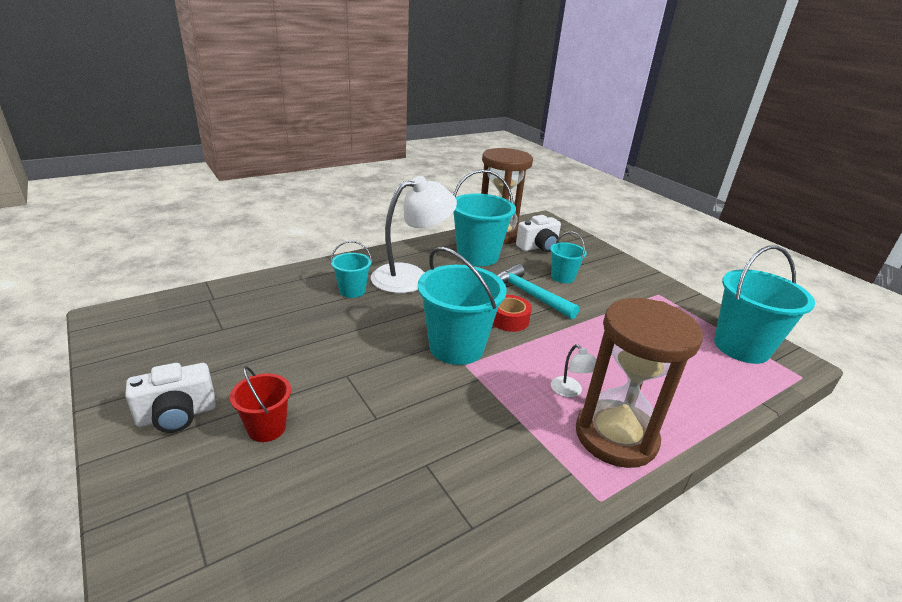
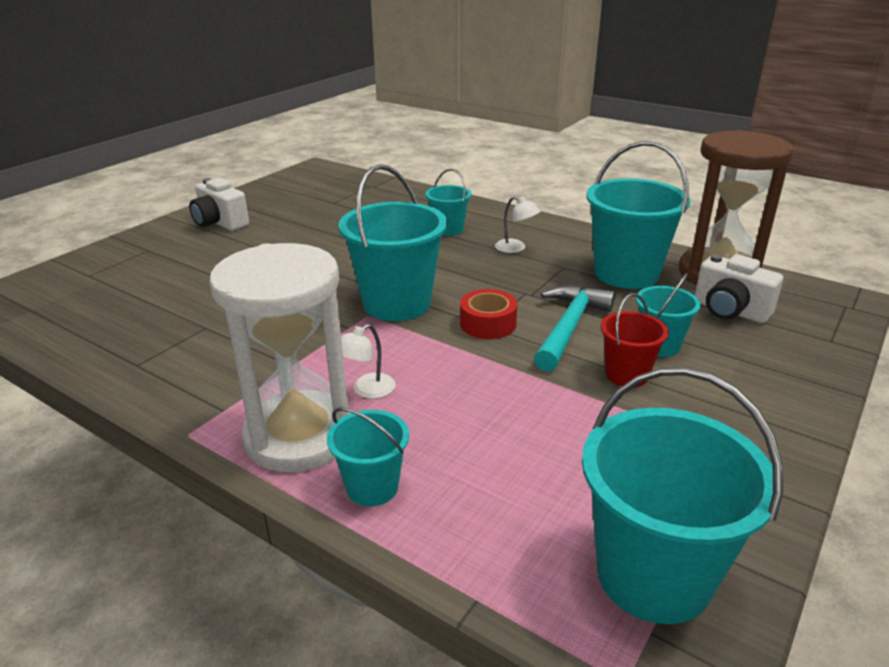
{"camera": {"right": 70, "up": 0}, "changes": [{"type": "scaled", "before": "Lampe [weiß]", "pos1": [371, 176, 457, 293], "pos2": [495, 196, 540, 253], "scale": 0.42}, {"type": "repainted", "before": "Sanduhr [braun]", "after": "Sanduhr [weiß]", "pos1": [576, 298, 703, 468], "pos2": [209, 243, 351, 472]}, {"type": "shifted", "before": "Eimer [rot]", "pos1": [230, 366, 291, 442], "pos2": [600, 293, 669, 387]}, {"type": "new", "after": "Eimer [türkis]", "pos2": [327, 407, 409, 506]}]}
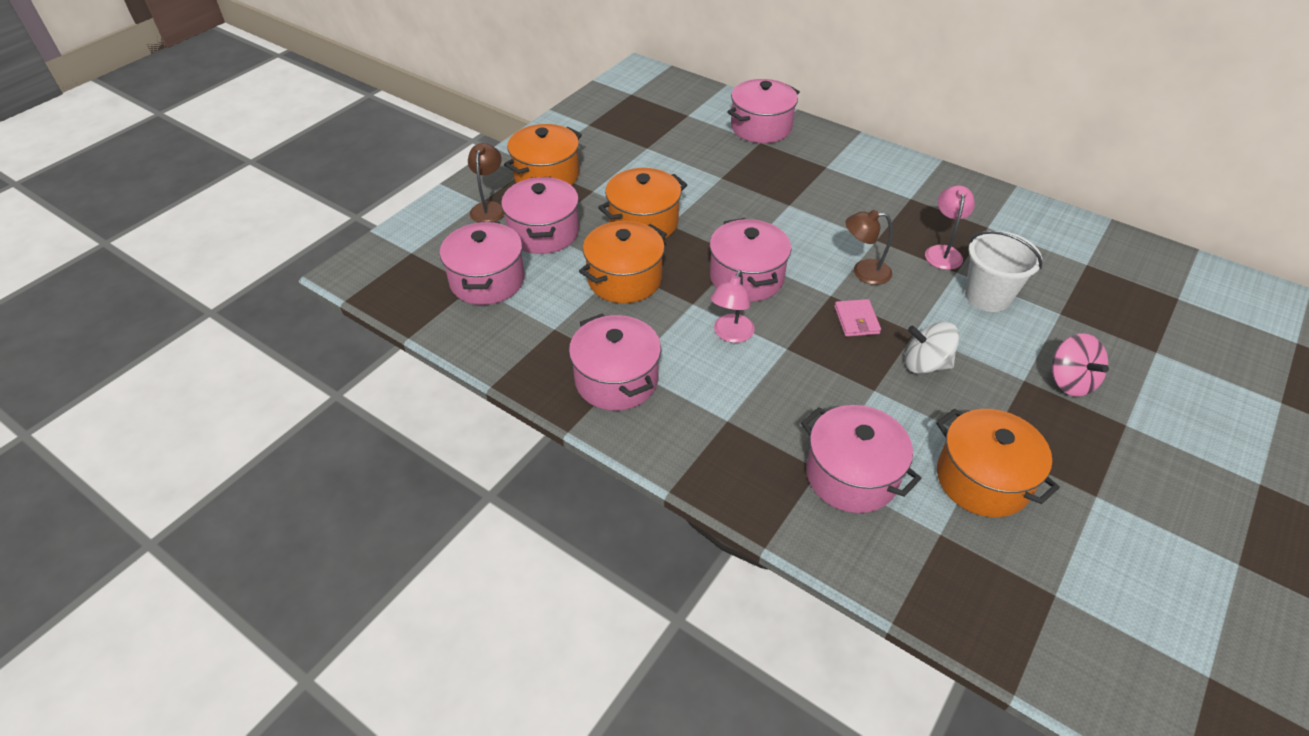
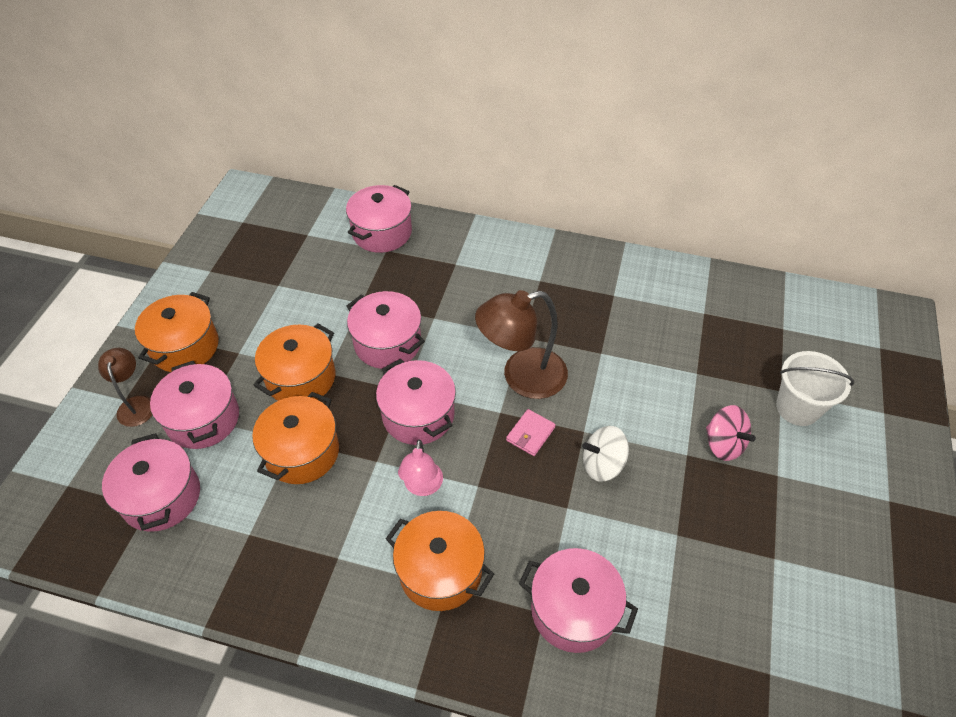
{"camera": {"right": -20, "up": 5}, "changes": [{"type": "gone", "before": "Lampe [rosa]", "pos1": [925, 185, 975, 270]}, {"type": "scaled", "before": "Lampe [braun]", "pos1": [846, 210, 893, 285], "pos2": [475, 290, 568, 399], "scale": 1.78}, {"type": "shifted", "before": "Eimer [weiß]", "pos1": [965, 231, 1043, 312], "pos2": [776, 351, 854, 426]}, {"type": "rotated", "before": "Geldbörse [rosa]", "pos1": [834, 299, 881, 337], "pos2": [506, 409, 556, 456], "turn": 60}, {"type": "shifted", "before": "Kochtopf [rosa]", "pos1": [569, 314, 661, 411], "pos2": [346, 291, 425, 369]}, {"type": "shifted", "before": "Kochtopf [orange]", "pos1": [936, 408, 1060, 517], "pos2": [386, 511, 494, 611]}]}
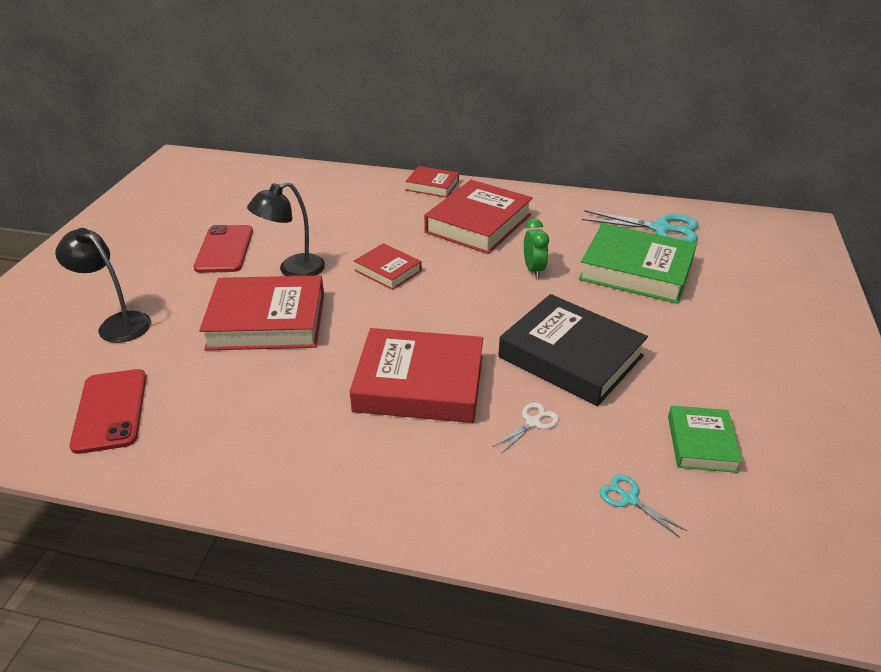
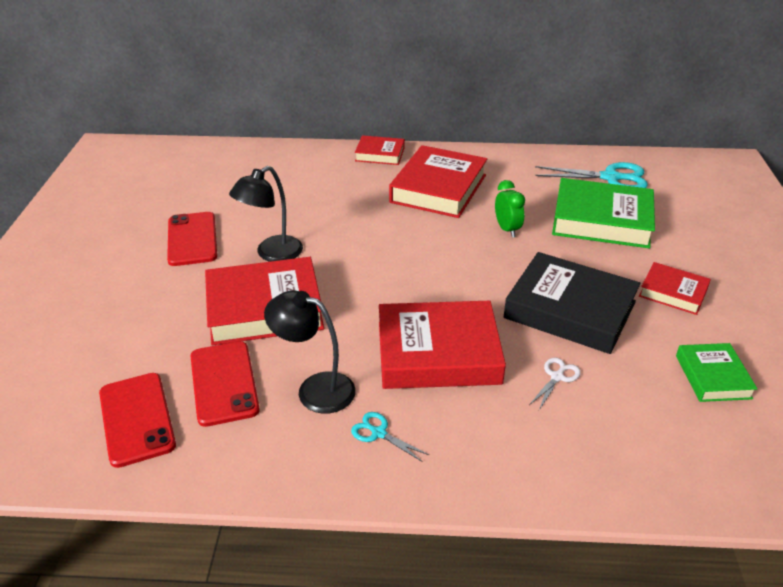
{"camera": {"right": -10, "up": 0}, "changes": [{"type": "shifted", "before": "Lampe [schwarz]", "pos1": [55, 228, 151, 343], "pos2": [264, 290, 356, 414]}, {"type": "shifted", "before": "Buch [rot]", "pos1": [354, 243, 422, 290], "pos2": [639, 262, 711, 315]}, {"type": "shifted", "before": "Schere [türkis]", "pos1": [599, 474, 687, 538], "pos2": [351, 412, 429, 462]}, {"type": "new", "after": "Handy [rot]", "pos2": [190, 341, 260, 427]}]}
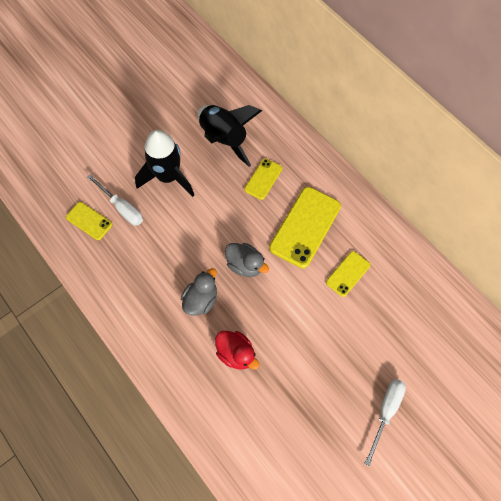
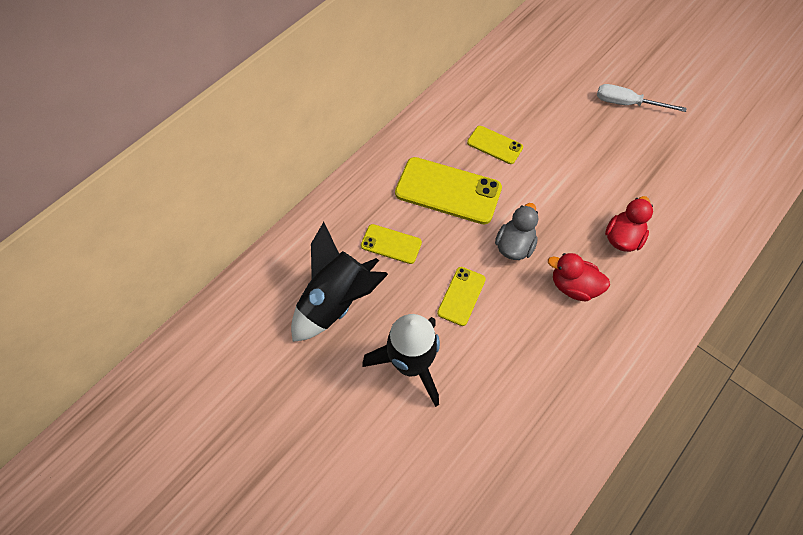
{"camera": {"right": -100, "up": -5}, "changes": [{"type": "gone", "before": "Schraubenzieher [weiß]", "pos1": [87, 174, 143, 226]}, {"type": "shifted", "before": "Handy [gelb]", "pos1": [66, 202, 112, 240], "pos2": [437, 267, 486, 326]}, {"type": "repainted", "before": "Ente [grau]", "after": "Ente [rot]", "pos1": [181, 268, 217, 316], "pos2": [548, 253, 610, 302]}]}
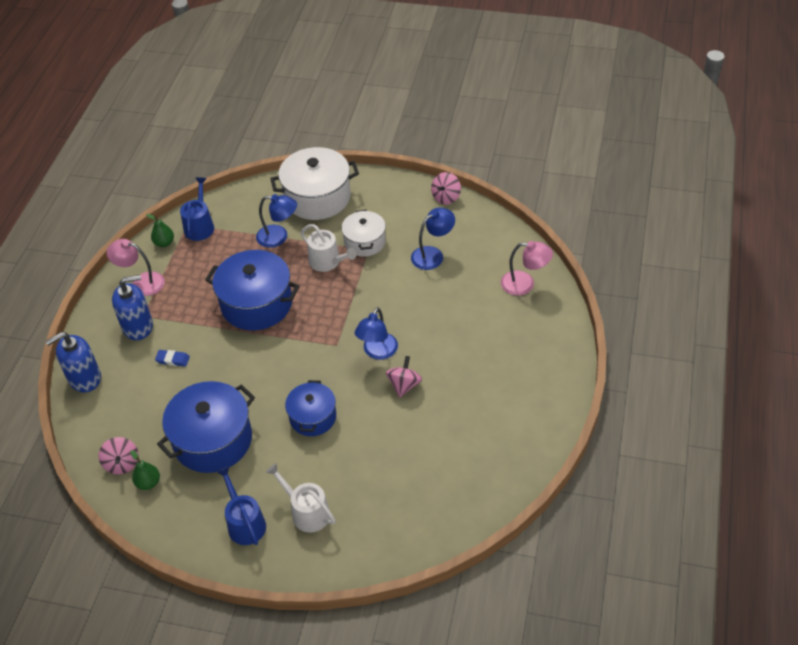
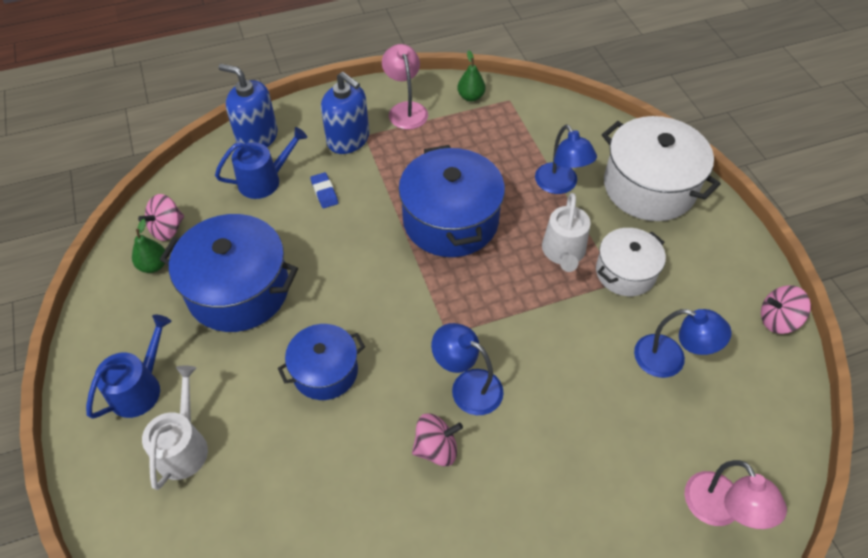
{"camera": {"right": 55, "up": 5}, "changes": [{"type": "shifted", "before": "Gießkanne [blau]", "pos1": [180, 177, 214, 241], "pos2": [215, 127, 307, 199]}, {"type": "rotated", "before": "Lampe [blau]", "pos1": [355, 307, 398, 360], "pos2": [431, 323, 504, 415], "turn": 45}]}
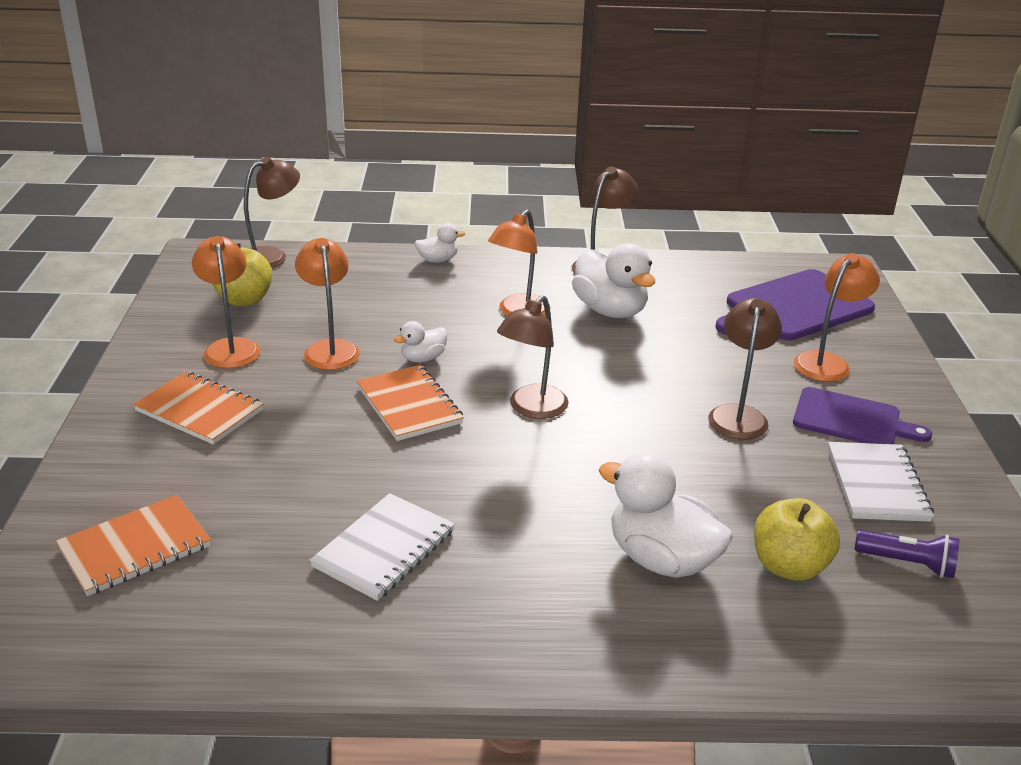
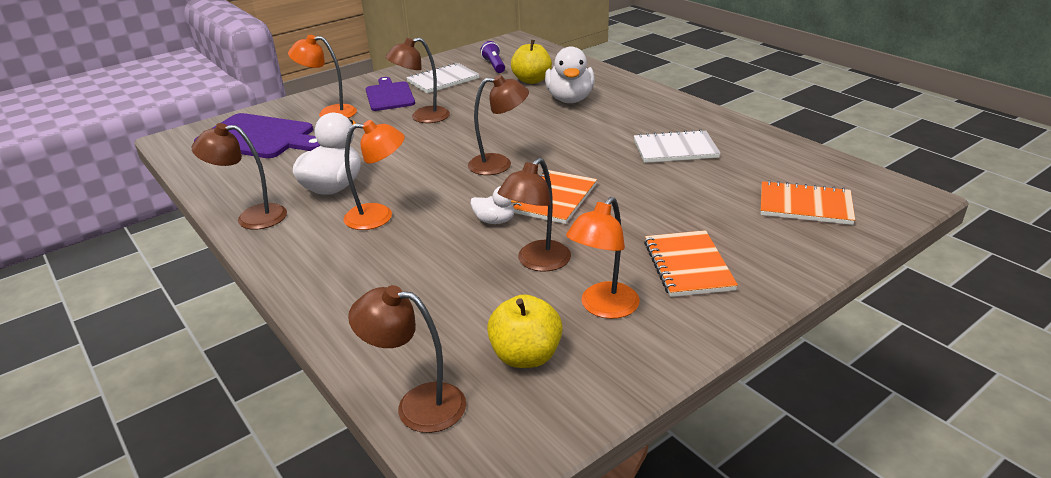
{"camera": {"right": -125, "up": 0}, "changes": [{"type": "gone", "before": "Ente [weiß]", "pos1": [414, 223, 465, 263]}, {"type": "repainted", "before": "Lampe [orange]", "after": "Lampe [braun]", "pos1": [295, 238, 360, 370], "pos2": [498, 158, 571, 272]}]}
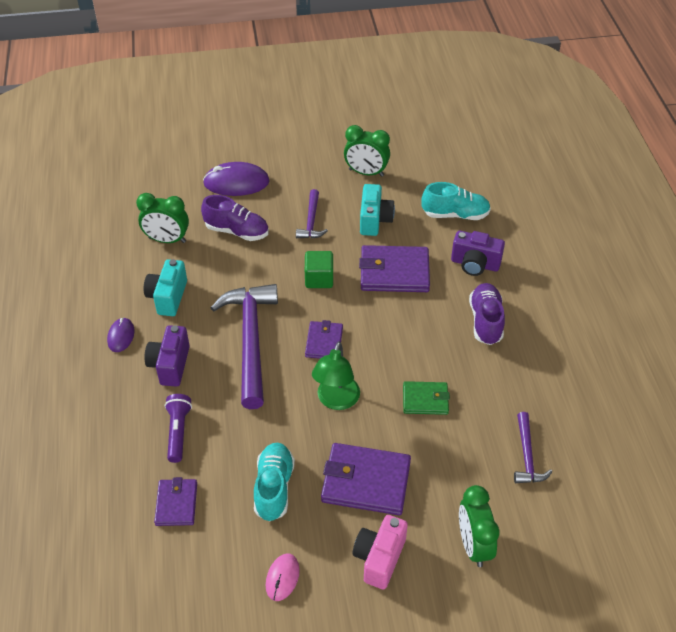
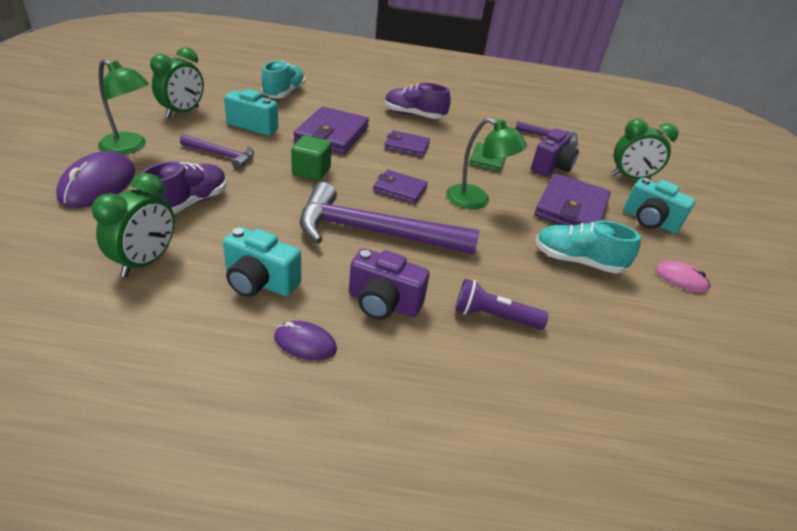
{"camera": {"right": -80, "up": -10}, "changes": [{"type": "shifted", "before": "Kamera [lila]", "pos1": [451, 231, 505, 276], "pos2": [531, 129, 579, 177]}, {"type": "shifted", "before": "Geldbörse [lila]", "pos1": [154, 477, 197, 526], "pos2": [384, 130, 430, 157]}, {"type": "repainted", "before": "Kamera [rosa]", "after": "Kamera [türkis]", "pos1": [353, 515, 408, 590], "pos2": [623, 178, 695, 234]}, {"type": "new", "after": "Lampe [grün]", "pos2": [98, 59, 149, 154]}]}
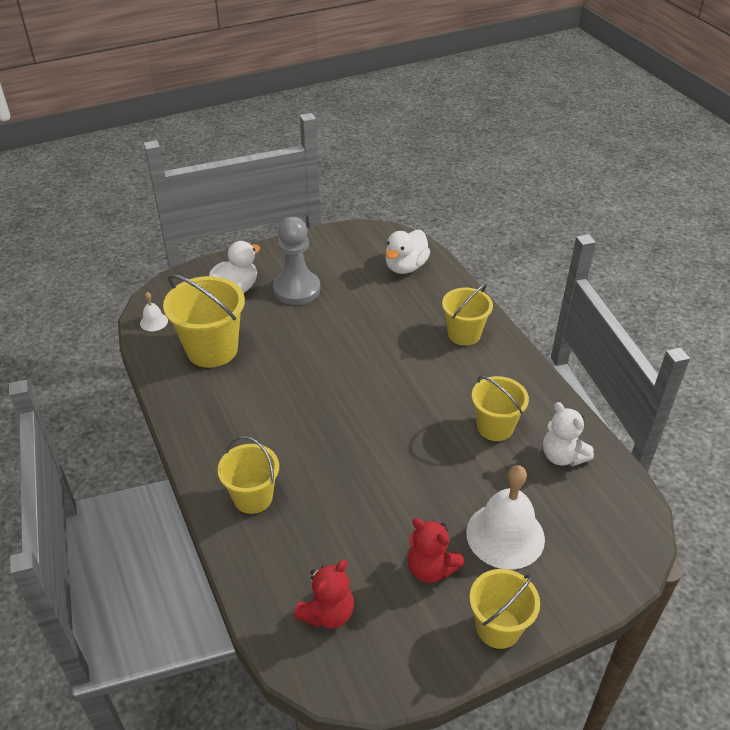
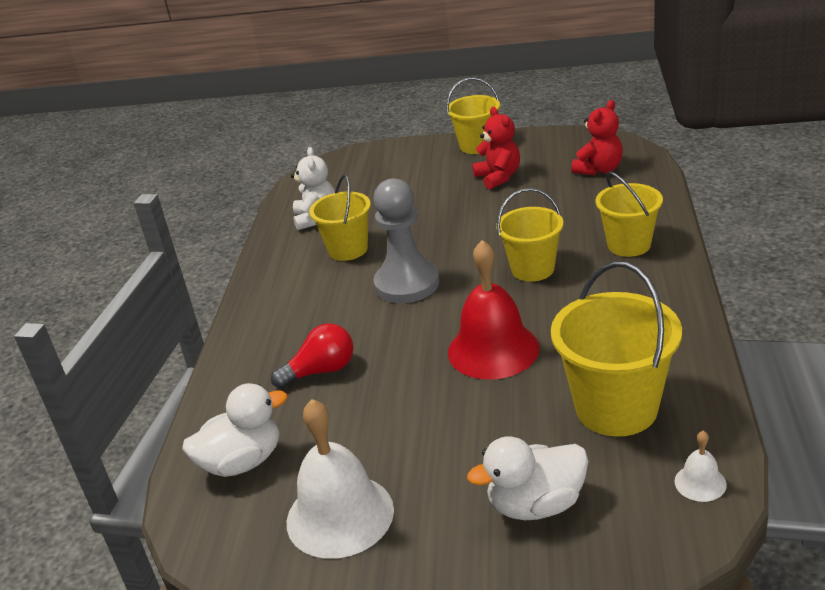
{"camera": {"right": -145, "up": -10}, "changes": [{"type": "shifted", "before": "Bauer [grau]", "pos1": [273, 217, 320, 305], "pos2": [373, 178, 439, 303]}, {"type": "shifted", "before": "Eimer [gelb]", "pos1": [442, 284, 493, 346], "pos2": [496, 188, 563, 282]}, {"type": "shifted", "before": "Glocke [weiß]", "pos1": [466, 465, 545, 570], "pos2": [287, 399, 394, 559]}, {"type": "rotated", "before": "Teddybär [rot]", "pos1": [294, 560, 354, 629], "pos2": [571, 100, 623, 176], "turn": 150}, {"type": "new", "after": "Glocke [rot]", "pos2": [448, 240, 539, 380]}, {"type": "new", "after": "Glühbirne [rot]", "pos2": [271, 323, 353, 389]}]}
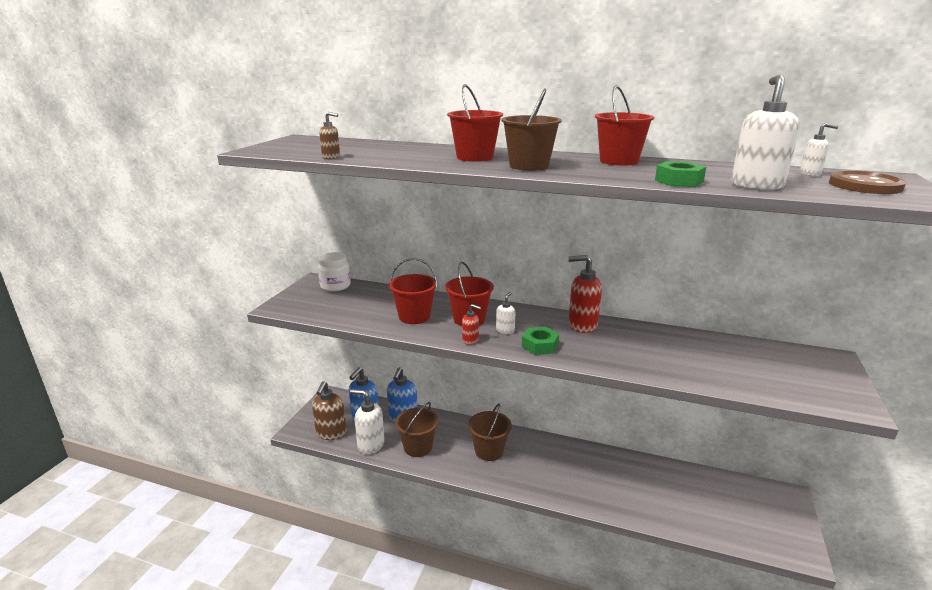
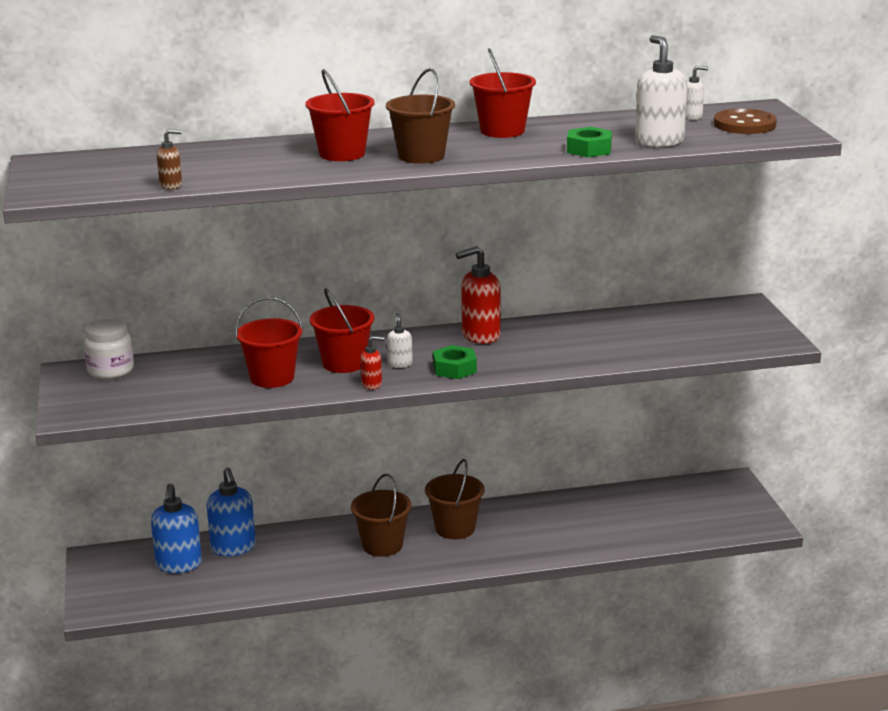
{"camera": {"right": -30, "up": 0}, "changes": [{"type": "gone", "before": "Seifenspender [braun]", "pos1": [312, 381, 346, 440]}, {"type": "gone", "before": "Seifenspender [weiß]", "pos1": [350, 389, 384, 455]}, {"type": "shifted", "before": "Eimer [braun]", "pos1": [395, 402, 439, 457], "pos2": [425, 459, 485, 539]}]}
